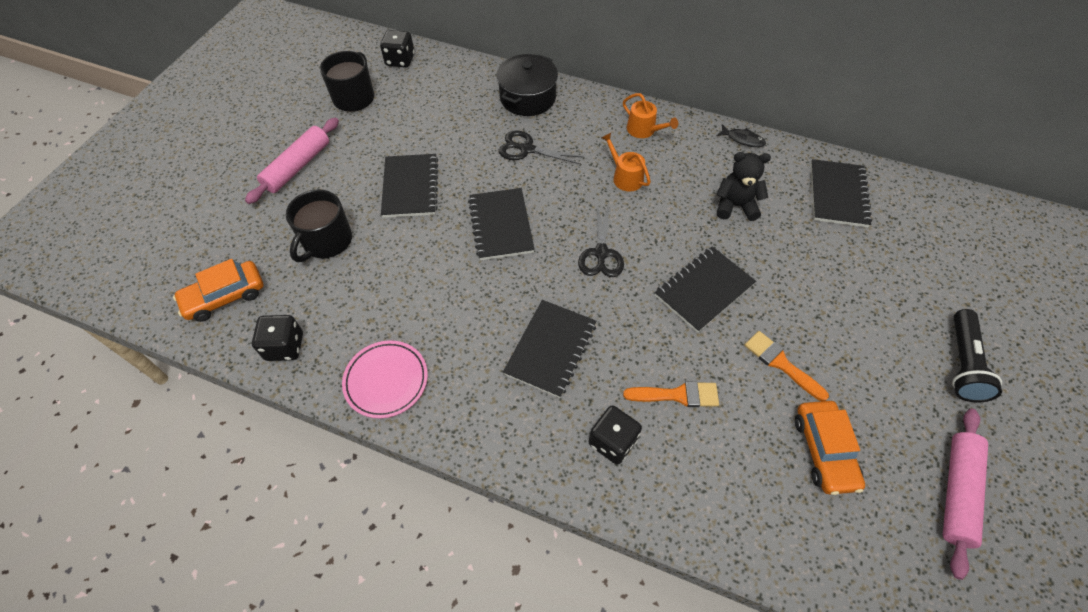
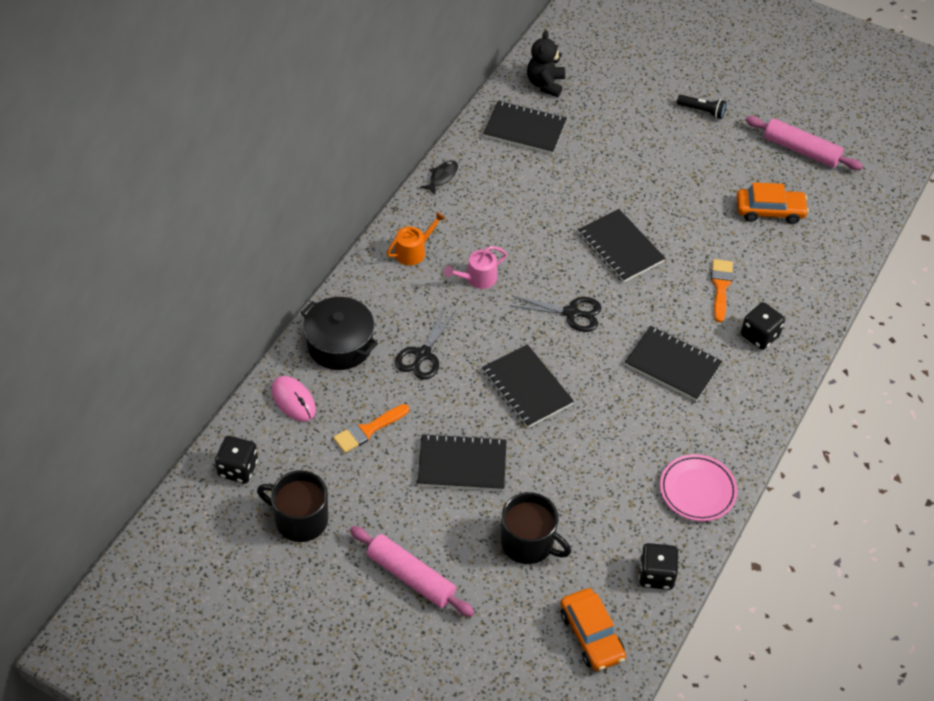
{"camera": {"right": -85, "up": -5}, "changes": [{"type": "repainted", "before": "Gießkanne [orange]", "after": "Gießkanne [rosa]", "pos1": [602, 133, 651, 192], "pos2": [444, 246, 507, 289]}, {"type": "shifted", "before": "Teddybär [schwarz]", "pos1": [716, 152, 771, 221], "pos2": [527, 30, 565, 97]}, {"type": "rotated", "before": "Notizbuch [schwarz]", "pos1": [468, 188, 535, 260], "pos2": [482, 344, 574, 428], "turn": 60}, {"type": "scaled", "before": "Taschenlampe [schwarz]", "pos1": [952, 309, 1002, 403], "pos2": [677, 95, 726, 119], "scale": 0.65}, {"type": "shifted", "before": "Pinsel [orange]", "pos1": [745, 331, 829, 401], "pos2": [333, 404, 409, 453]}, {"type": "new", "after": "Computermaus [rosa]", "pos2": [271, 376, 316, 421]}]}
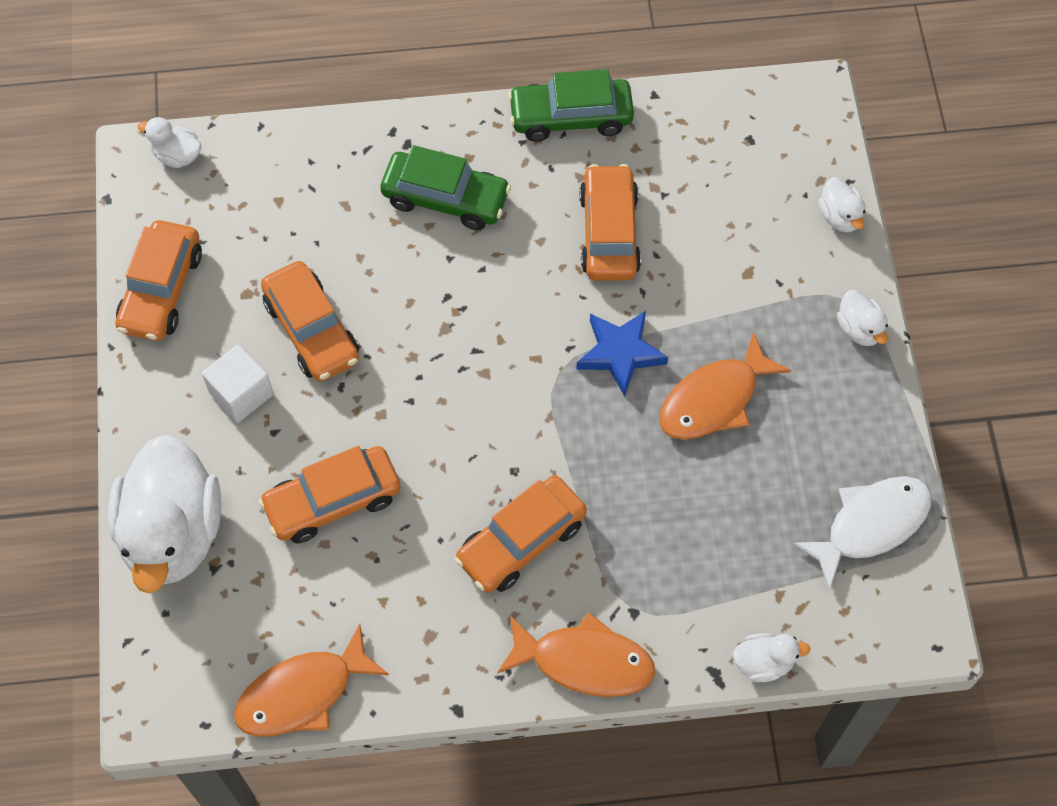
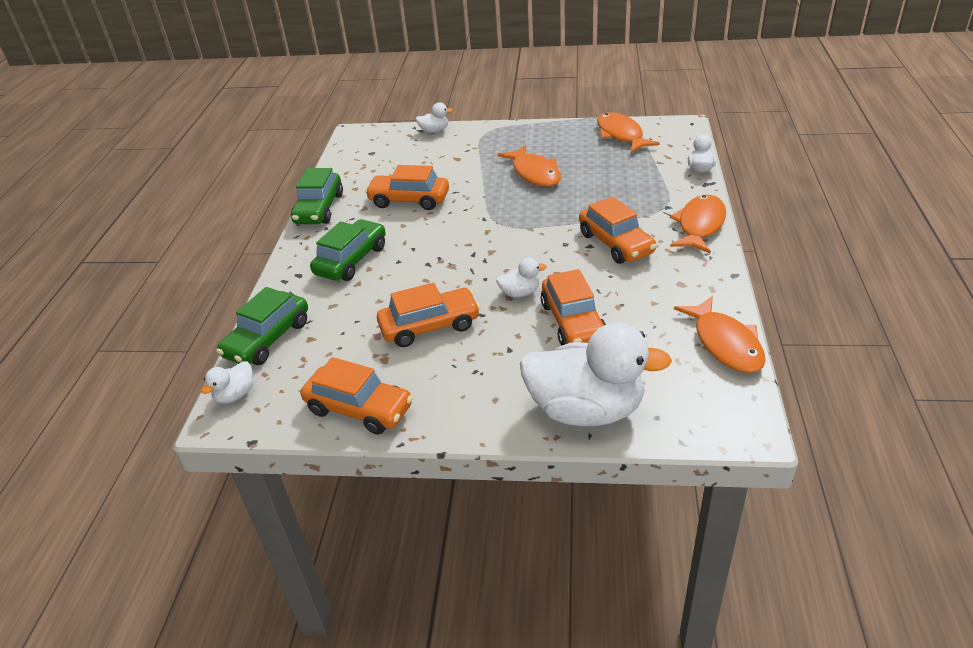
{"camera": {"right": -75, "up": -25}, "changes": [{"type": "shifted", "before": "Ente [weiß]", "pos1": [837, 290, 888, 346], "pos2": [496, 257, 547, 297]}, {"type": "gone", "before": "Stern [blau]", "pos1": [576, 311, 668, 397]}, {"type": "gone", "before": "Kubus [weiß]", "pos1": [202, 345, 274, 423]}, {"type": "repainted", "before": "Fisch [weiß]", "after": "Fisch [orange]", "pos1": [792, 476, 932, 590], "pos2": [597, 112, 660, 153]}, {"type": "new", "after": "Auto [grün]", "pos2": [216, 287, 308, 365]}]}
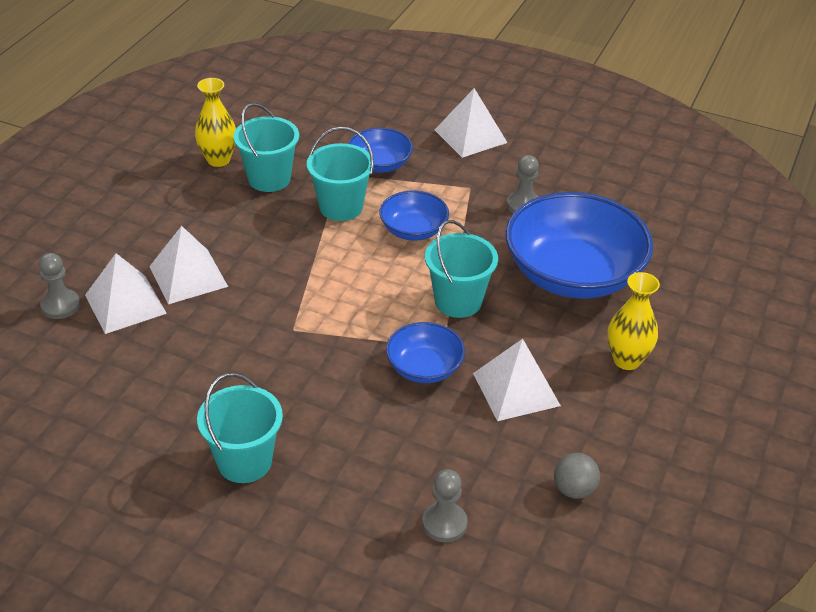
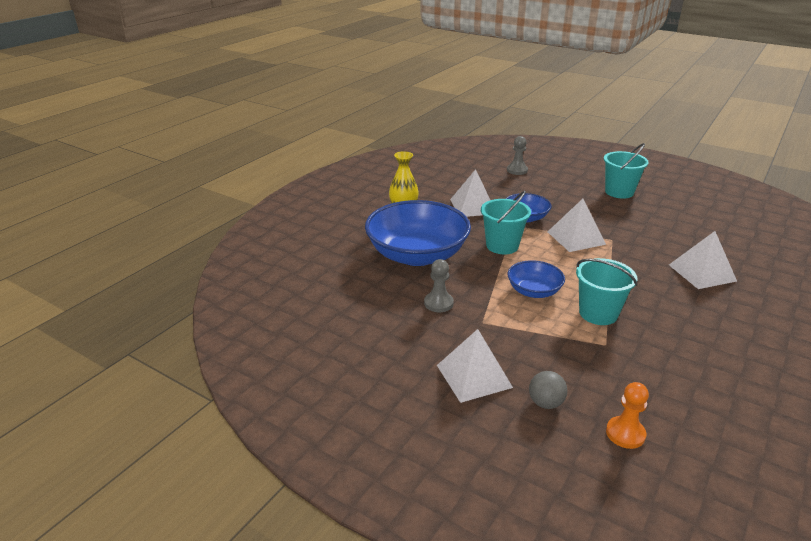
{"camera": {"right": -170, "up": -10}, "changes": [{"type": "gone", "before": "Vase [gelb]", "pos1": [195, 78, 236, 167]}, {"type": "gone", "before": "Eimer [türkis]", "pos1": [233, 103, 299, 192]}, {"type": "gone", "before": "Schüssel [blau]", "pos1": [348, 128, 413, 173]}, {"type": "gone", "before": "Bauer [grau]", "pos1": [39, 253, 80, 319]}, {"type": "shifted", "before": "Pyramide [weiß]", "pos1": [85, 253, 167, 334], "pos2": [548, 199, 606, 252]}, {"type": "shifted", "before": "Ball [grau]", "pos1": [554, 453, 600, 499], "pos2": [529, 371, 568, 409]}, {"type": "new", "after": "Bauer [orange]", "pos2": [606, 382, 649, 449]}]}
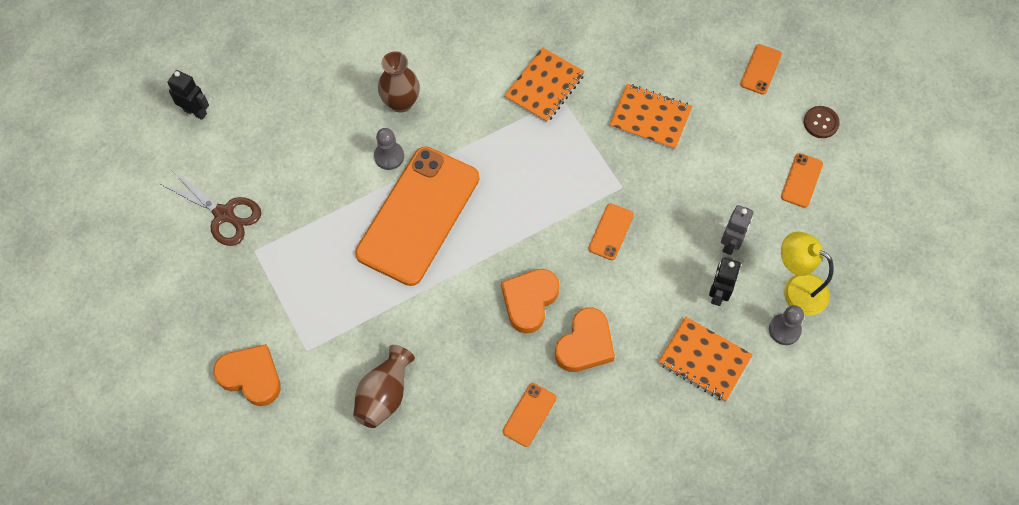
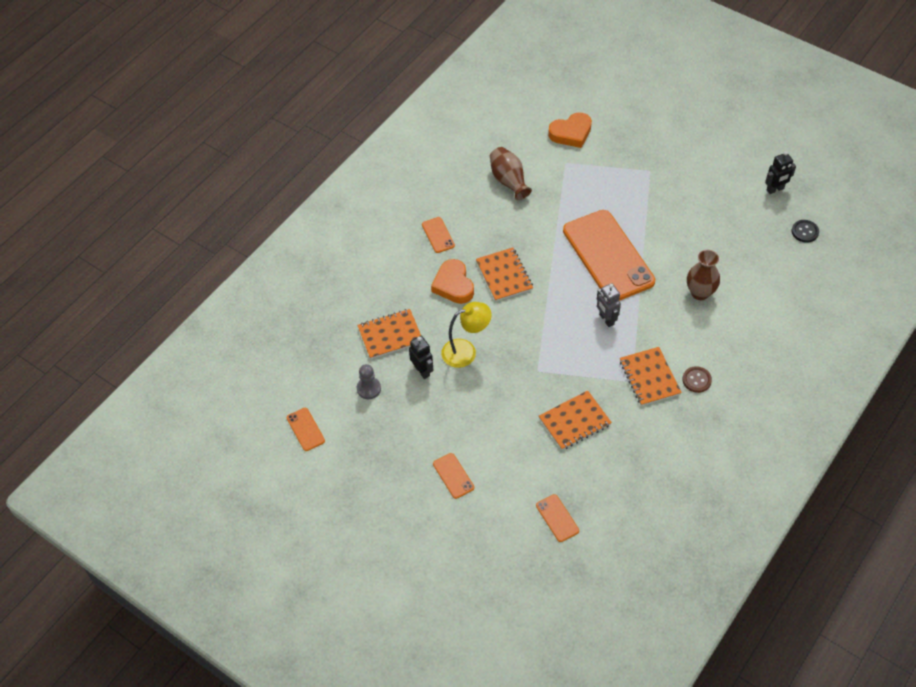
{"camera": {"right": 130, "up": -10}, "changes": [{"type": "shifted", "before": "Knopf [braun]", "pos1": [804, 106, 840, 138], "pos2": [682, 366, 712, 393]}, {"type": "gone", "before": "Bauer [grau]", "pos1": [374, 128, 404, 170]}, {"type": "gone", "before": "Schere [braun]", "pos1": [161, 171, 261, 246]}, {"type": "shifted", "before": "Handy [orange]", "pos1": [588, 204, 634, 260], "pos2": [287, 408, 325, 451]}, {"type": "shifted", "before": "Roboter [grau]", "pos1": [721, 205, 754, 255], "pos2": [597, 283, 621, 327]}, {"type": "shifted", "before": "Lampe [gelb]", "pos1": [781, 231, 834, 315], "pos2": [441, 302, 491, 368]}, {"type": "swapped", "before": "Herz [orange]", "after": "Notizbuch [orange]", "pos1": [501, 269, 560, 334], "pos2": [476, 248, 533, 301]}, {"type": "new", "after": "Knopf [schwarz]", "pos2": [792, 220, 819, 243]}]}
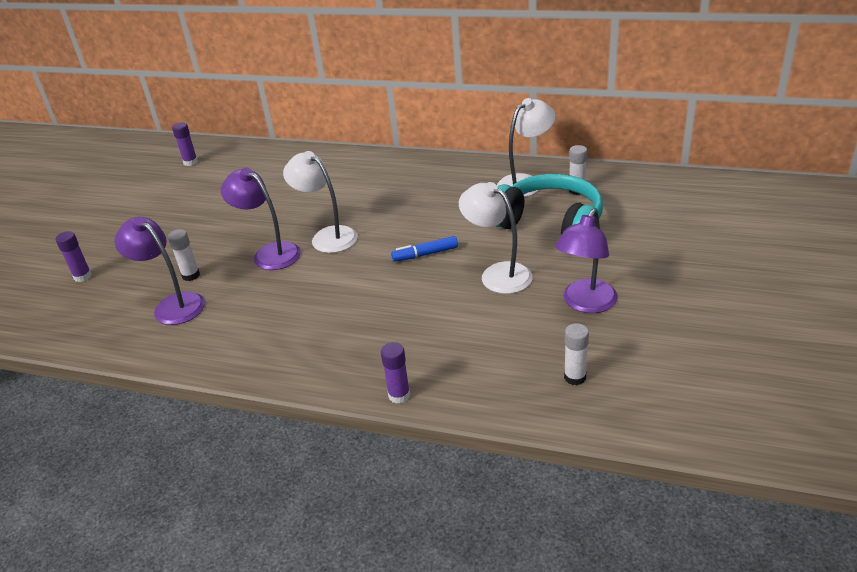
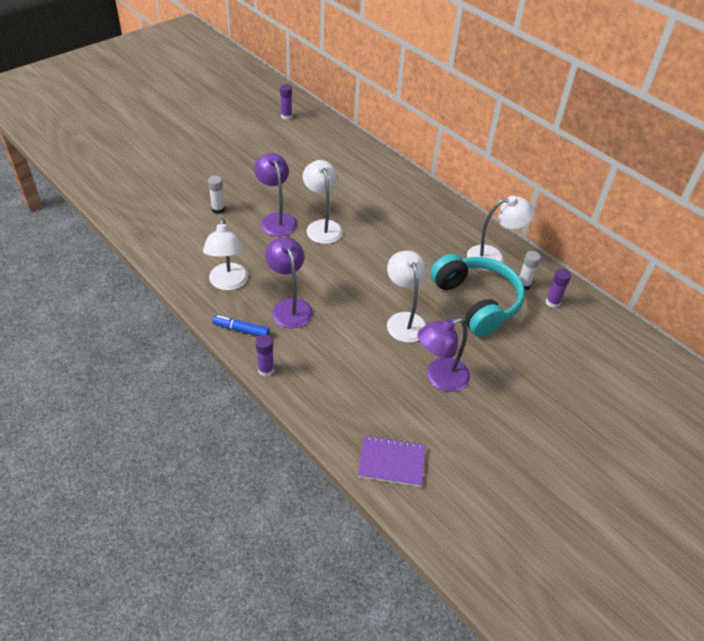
{"camera": {"right": 25, "up": 10}, "changes": [{"type": "shifted", "before": "Lampe [lila]", "pos1": [114, 216, 205, 325], "pos2": [265, 237, 313, 328]}, {"type": "shifted", "before": "Klebestift [lila]", "pos1": [56, 231, 92, 282], "pos2": [546, 268, 571, 308]}, {"type": "shifted", "before": "Filzstift [blau]", "pos1": [391, 236, 458, 262], "pos2": [212, 315, 270, 336]}, {"type": "gone", "before": "Klebestift [weiß]", "pos1": [564, 323, 589, 385]}, {"type": "new", "after": "Lampe [weiß]", "pos2": [203, 218, 249, 291]}, {"type": "new", "after": "Notizbuch [lila]", "pos2": [358, 435, 426, 487]}]}
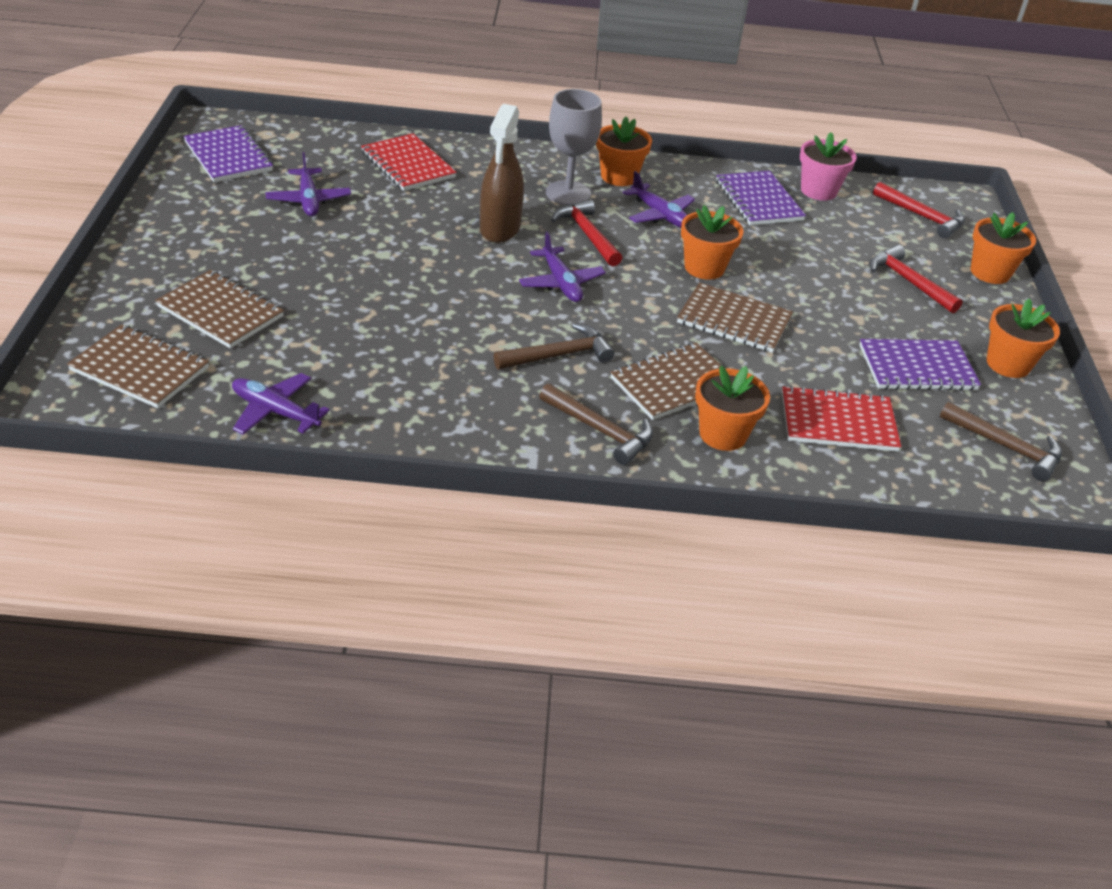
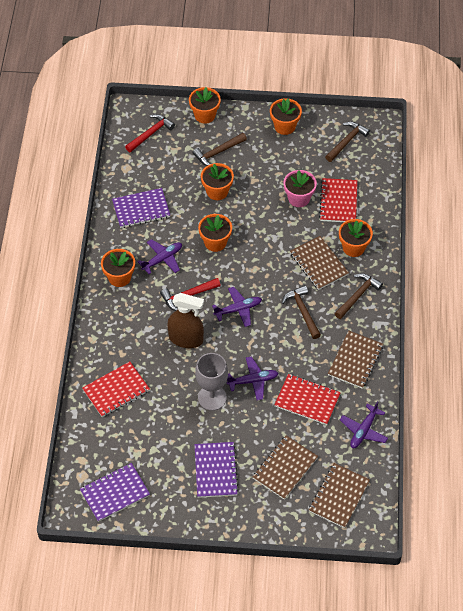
{"camera": {"right": -85, "up": 15}, "changes": [{"type": "shifted", "before": "Kelch [grau]", "pos1": [546, 89, 602, 205], "pos2": [195, 353, 228, 411]}, {"type": "shifted", "before": "Blumentopf [rosa]", "pos1": [800, 132, 857, 201], "pos2": [283, 170, 317, 207]}, {"type": "shifted", "before": "Flugzeug [lila]", "pos1": [265, 152, 351, 216], "pos2": [226, 356, 278, 400]}, {"type": "repainted", "before": "Hammer [rot]", "after": "Hammer [braun]", "pos1": [869, 245, 962, 313], "pos2": [193, 133, 247, 166]}, {"type": "shifted", "before": "Notizbuch [braun]", "pos1": [677, 282, 793, 353], "pos2": [328, 331, 383, 389]}, {"type": "shifted", "before": "Notizbuch [lila]", "pos1": [859, 339, 981, 391], "pos2": [194, 442, 239, 498]}, {"type": "new", "after": "Blumentopf [orange]", "pos2": [201, 163, 234, 200]}, {"type": "new", "after": "Notizbuch [rot]", "pos2": [274, 374, 341, 425]}]}
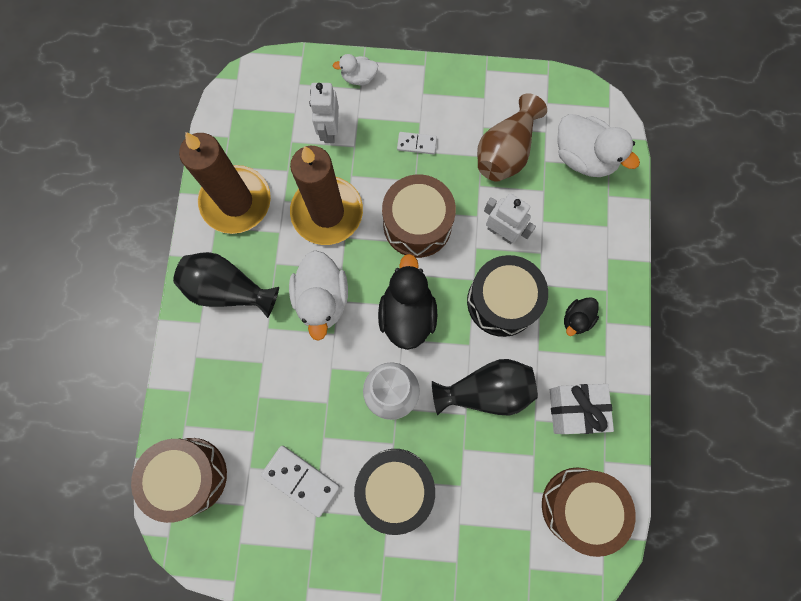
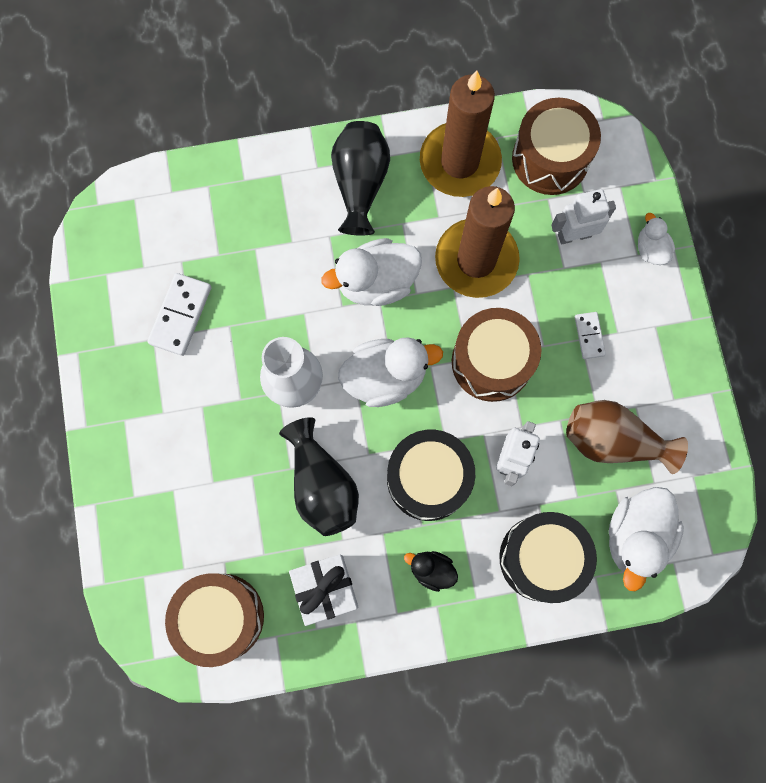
{"camera": {"right": 75, "up": 0}, "changes": [{"type": "repainted", "before": "Ente [schwarz]", "after": "Ente [weiß]", "pos1": [378, 254, 437, 350], "pos2": [338, 337, 443, 407]}, {"type": "shifted", "before": "Trommel [braun]", "pos1": [131, 438, 227, 523], "pos2": [512, 98, 601, 195]}, {"type": "shifted", "before": "Trommel [schwarz]", "pos1": [354, 449, 435, 535], "pos2": [499, 512, 597, 603]}]}
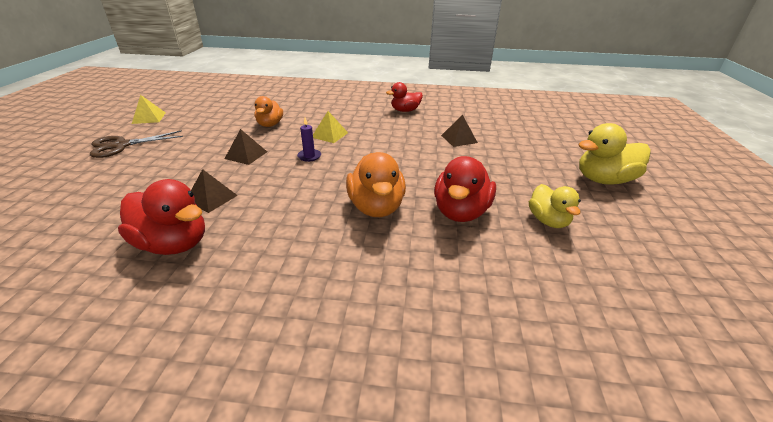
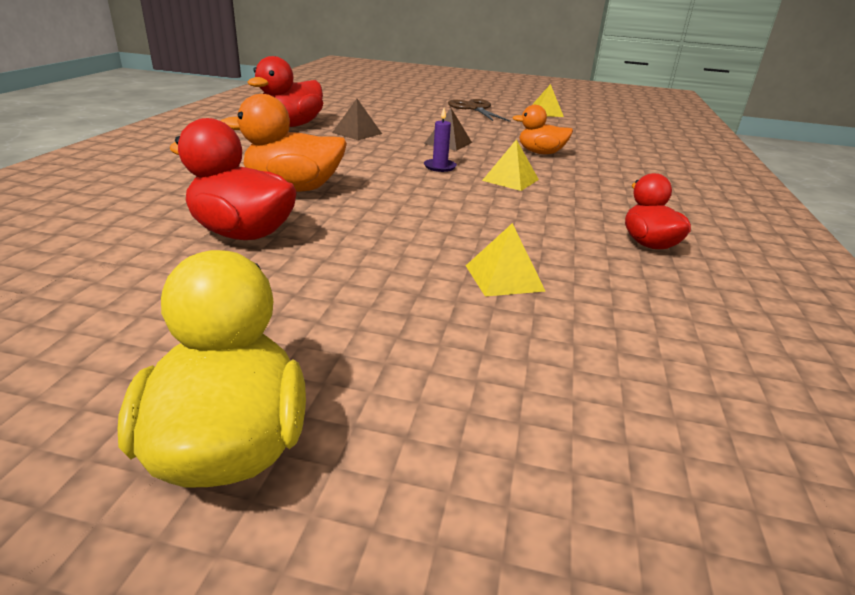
{"camera": {"right": 95, "up": -5}, "changes": [{"type": "repainted", "before": "Pyramide [braun]", "after": "Pyramide [gelb]", "pos1": [441, 115, 478, 147], "pos2": [466, 223, 546, 297]}, {"type": "gone", "before": "Ente [gelb]", "pos1": [529, 184, 581, 228]}]}
